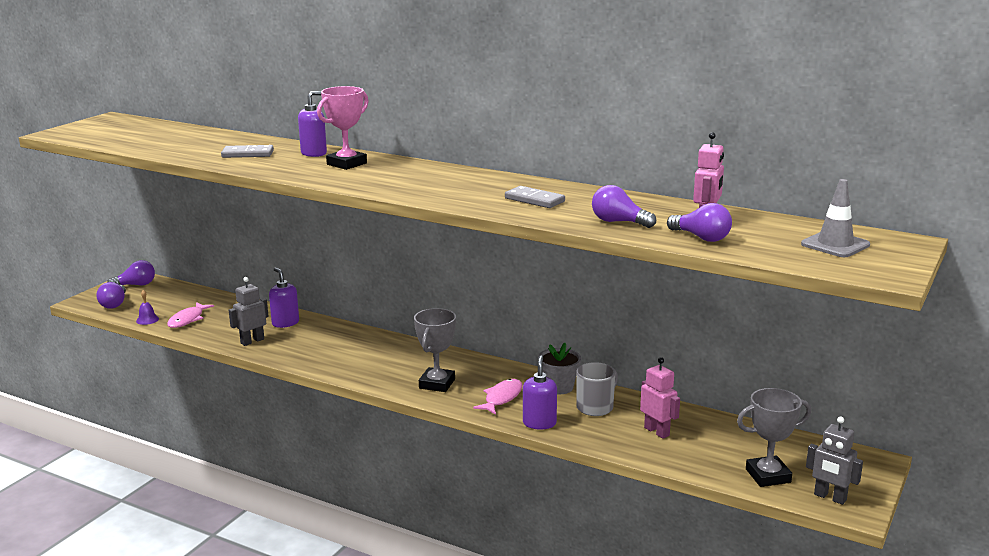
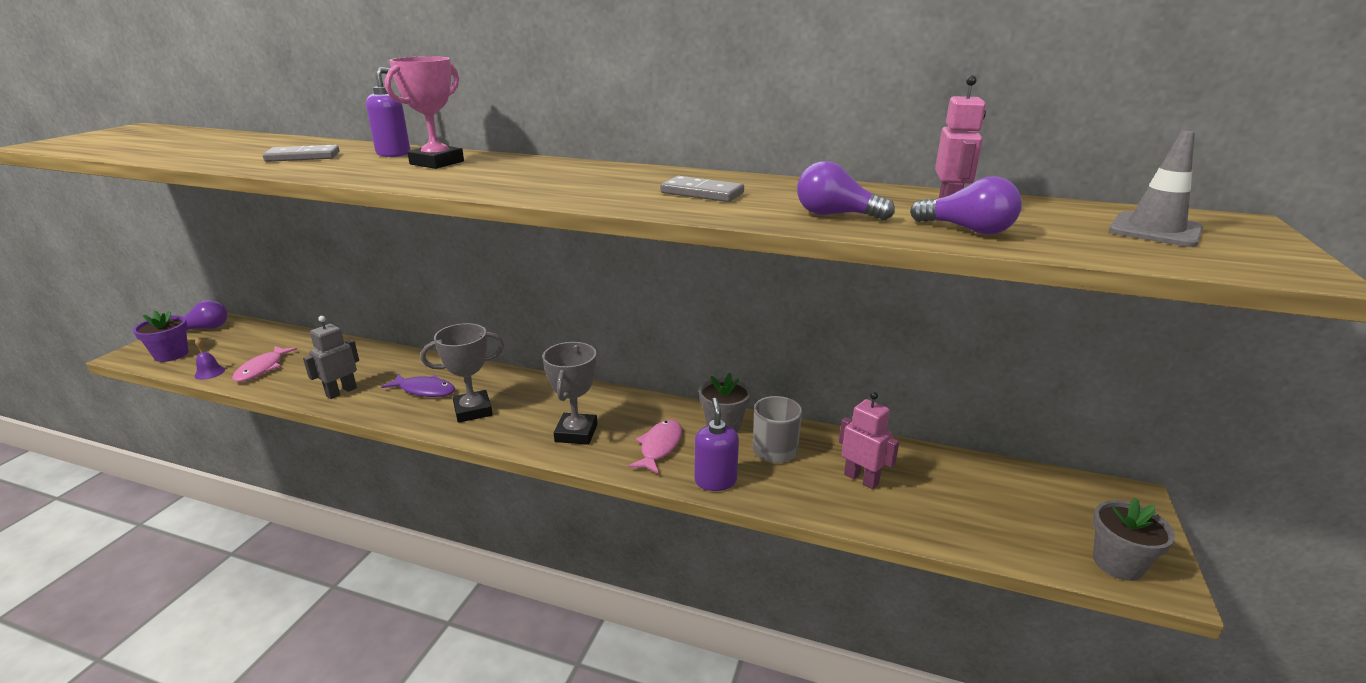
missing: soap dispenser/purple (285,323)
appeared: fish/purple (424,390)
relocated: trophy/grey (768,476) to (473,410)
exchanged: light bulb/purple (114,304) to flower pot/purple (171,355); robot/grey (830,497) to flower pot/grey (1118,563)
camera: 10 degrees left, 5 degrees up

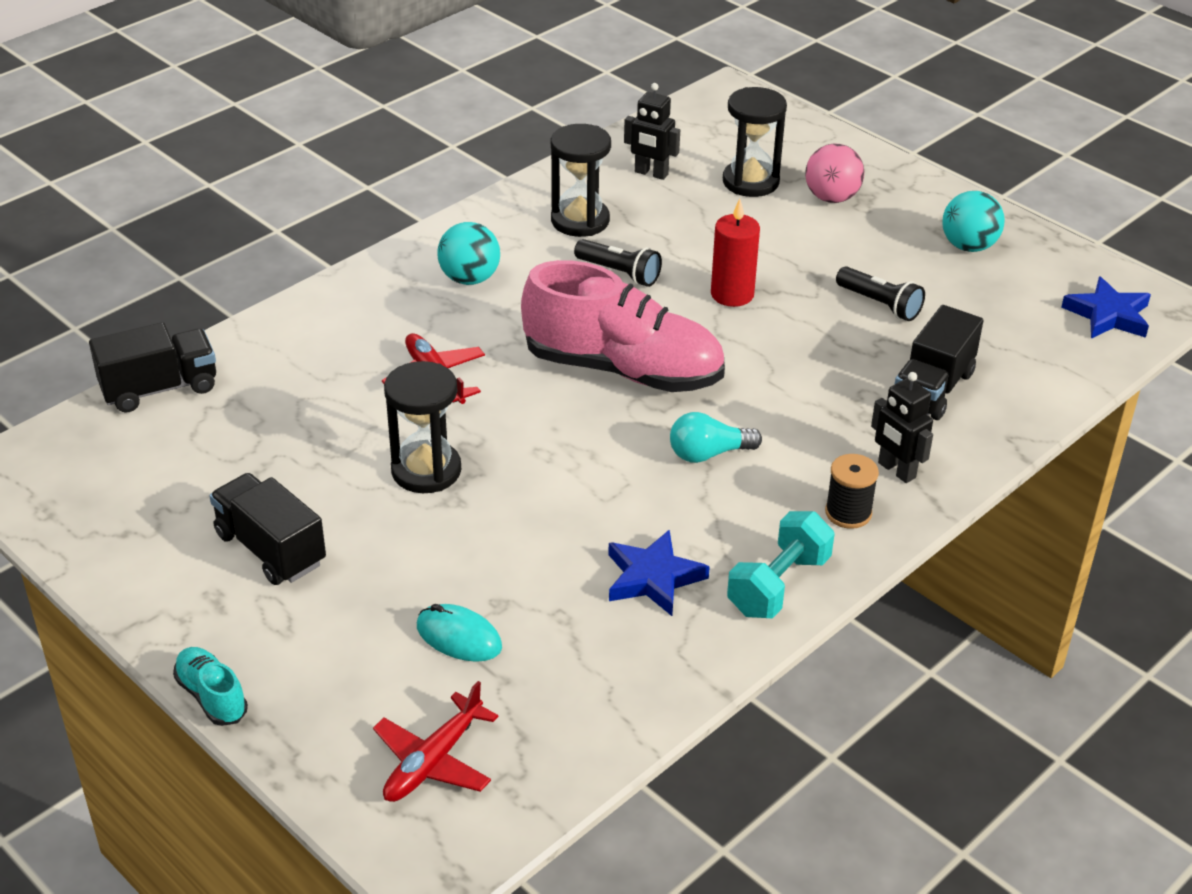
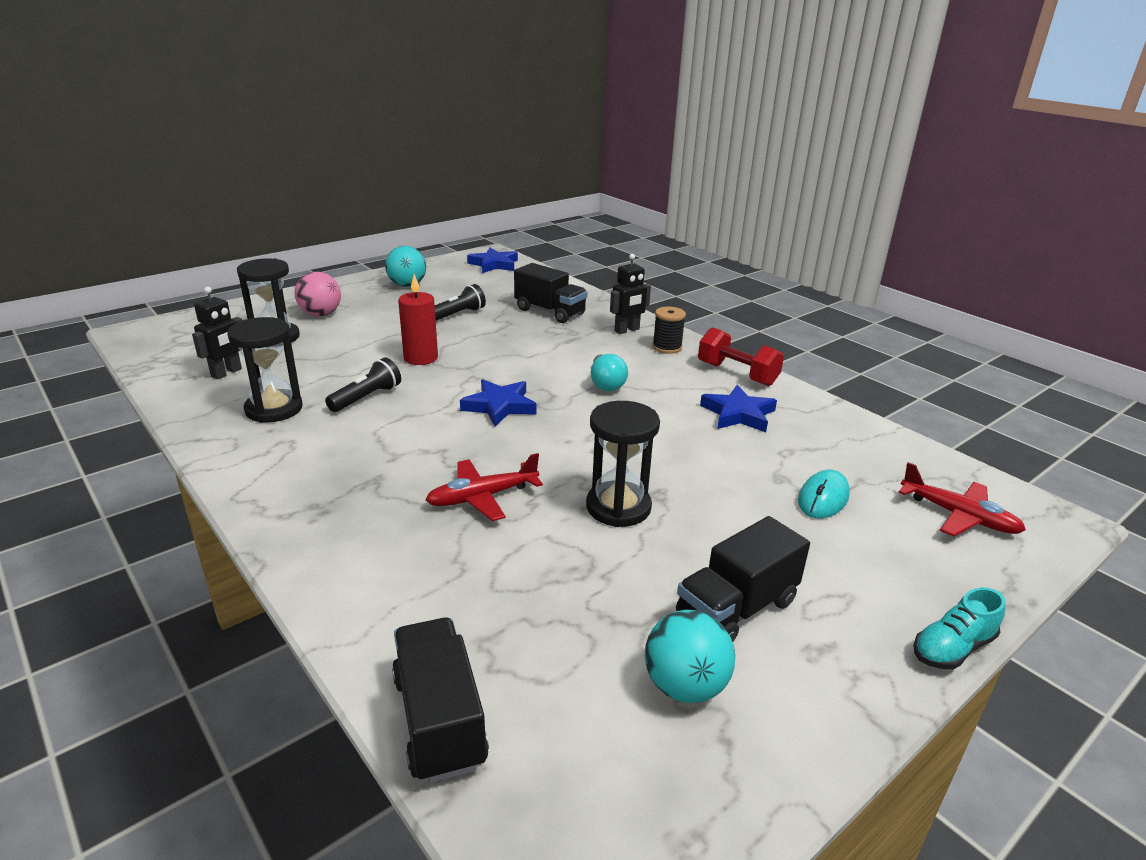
relocated: ball/turquoise (470,279) to (685,686)
exchanged: shoe/pink (623,370) to star/blue (500,406)
colour: dumbbell/turquoise (778,585) to dumbbell/red (737,374)
camera: 85 degrees left, 10 degrees down

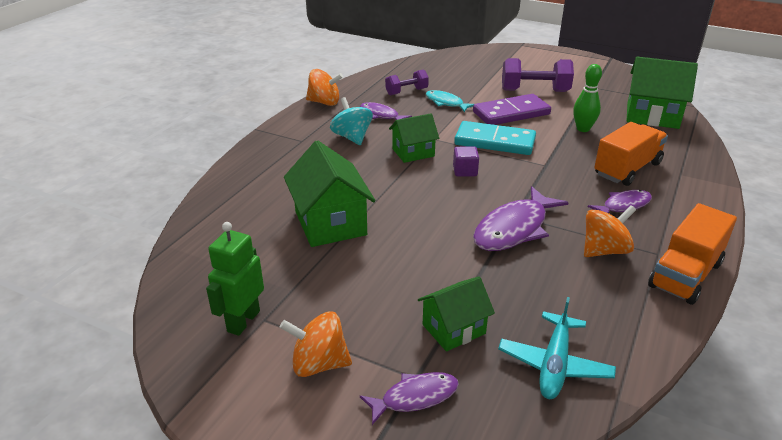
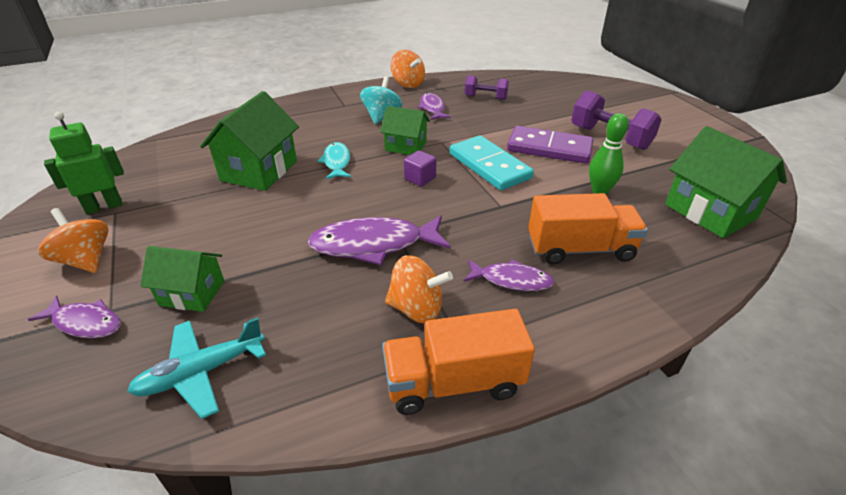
relocated: fish/turquoise (446,103) to (337,162)
camera: 40 degrees right, 5 degrees up

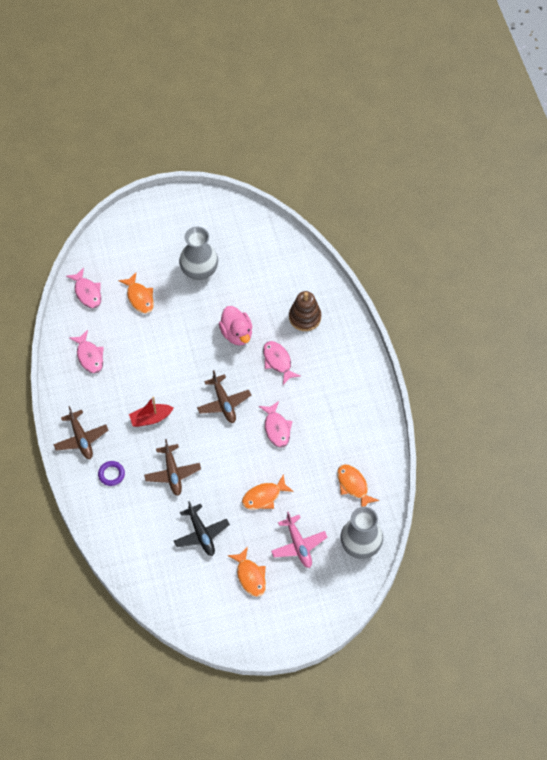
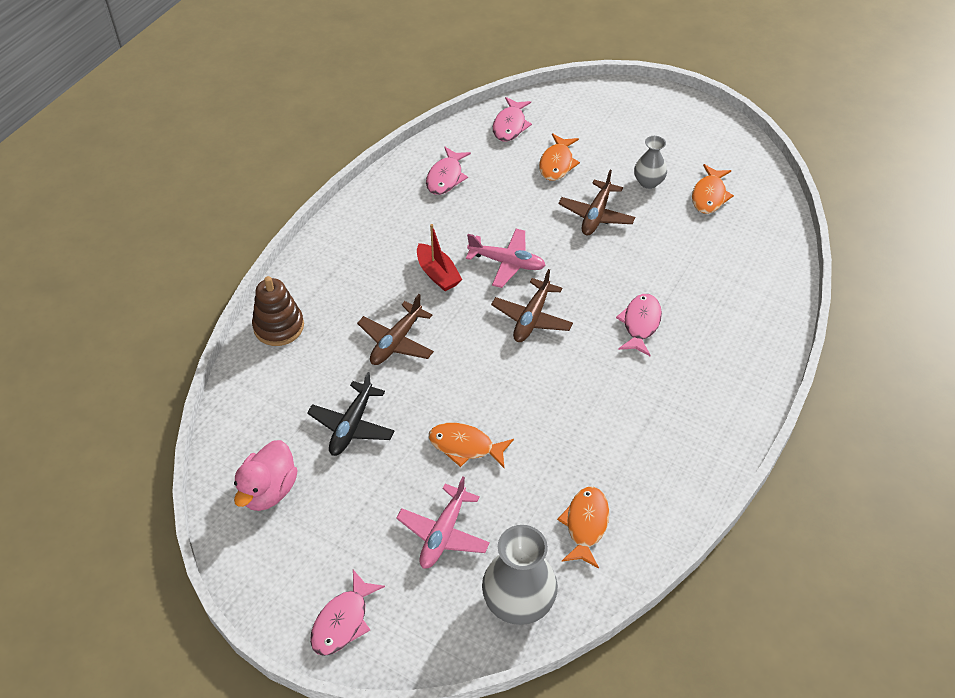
missing: ring/purple (111,474)
appeared: plane/pink (507,263)
relocated: plane/brown (81,439) to (596,215); duck/pink (236,334) to (269,490); fish/orange (250,576) to (709,195); fish/pink (276,428) to (343,621); stacking toy/brown (305,317) to (279,326)
spun: boat/red (151,418) = (437,274) 150 degrees counterclockwise
size: vase/grey (199,270) = (648,182) x0.59
camera: 45 degrees right, 10 degrees down

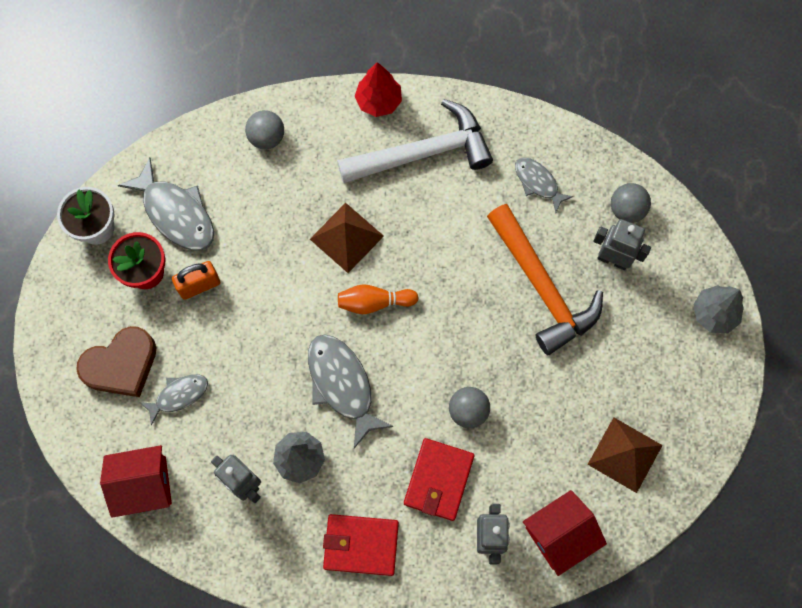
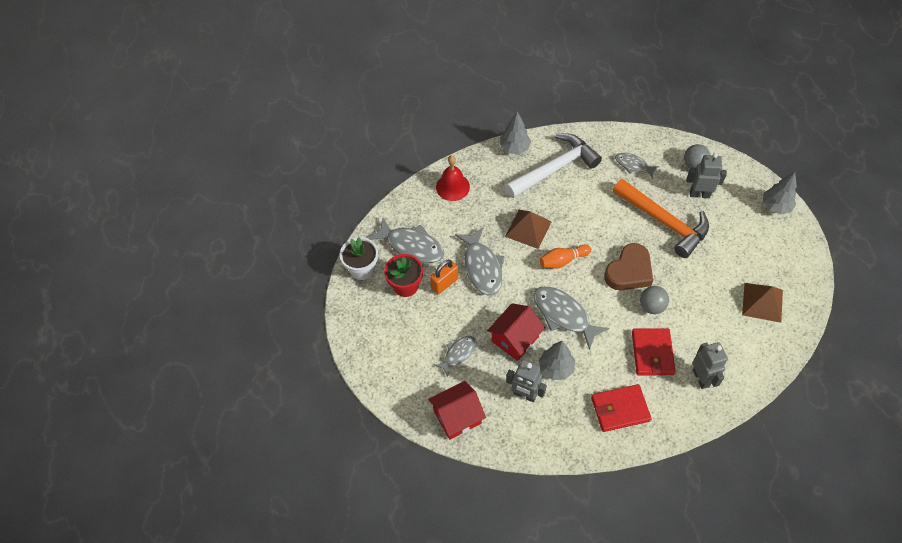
appeared: fish/grey (482,267)
relocated: heart/brown (121,365) to (629,271); house/red (559,535) to (515,339)
exchanged: ball/grey (267,137) to bell/red (452,187)
colour: tree/red (379,101) to tree/grey (514,148)
camera: 15 degrees left, 15 degrees down

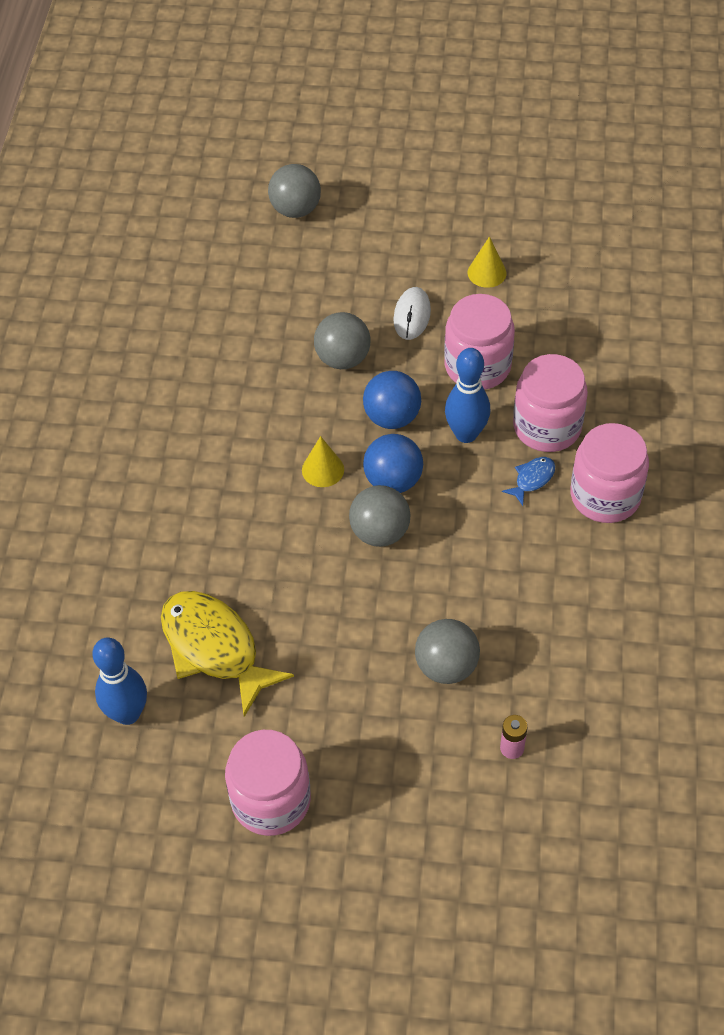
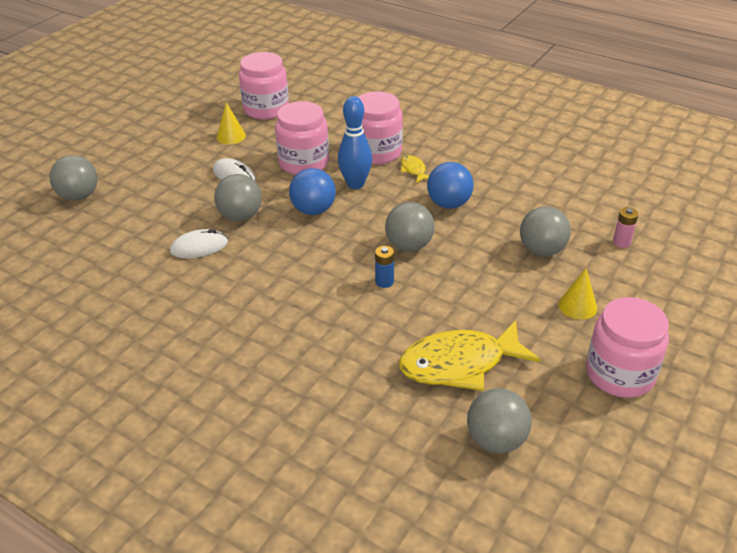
appeared: mouse/white (199,247); battery/blue (384,282)
relocated: cone/yellow (323,469) to (577,306); ball/blue (393,481) to (449,204); jar/pink (605,496) to (266,109)
exchanged: bowling pin/blue (127,714) to ball/grey (496,440)
colour: fish/blue (532,479) to fish/yellow (413,170)
camera: 65 degrees left, 15 degrees down

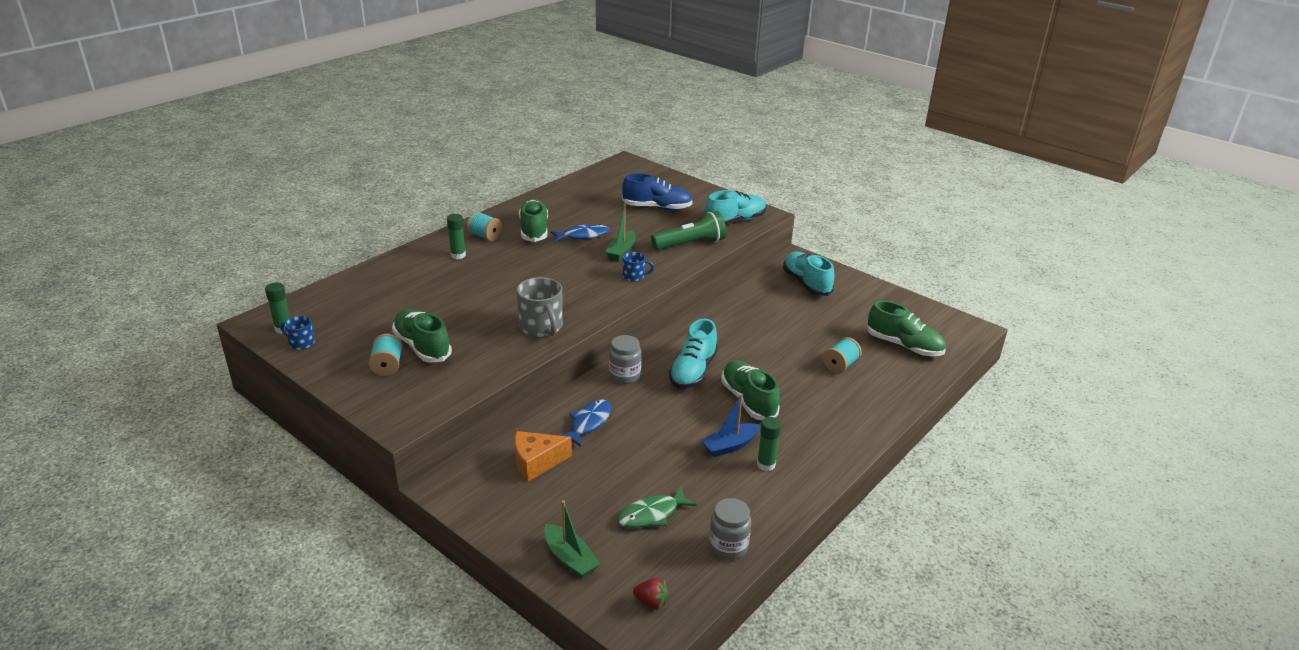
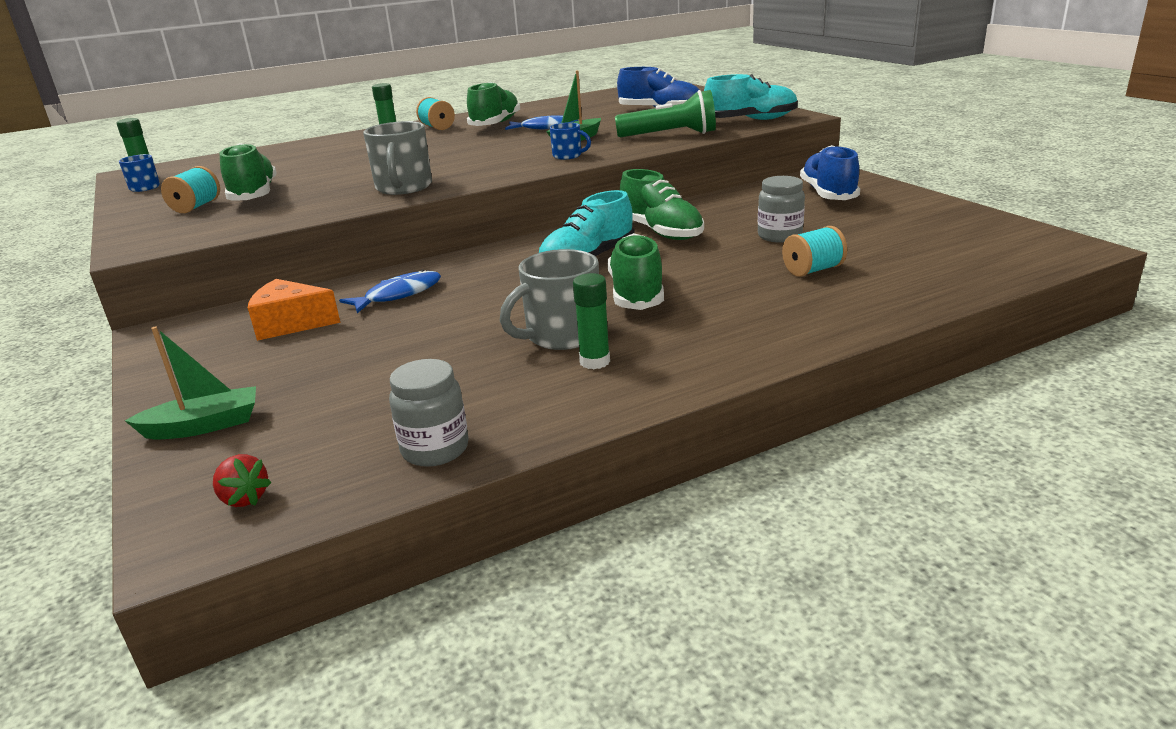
missing: fish/green (652,514)
relocated: jar/grey (624,376) to (779,236); shoe/green (904,346) to (661,232)
exchanged: boat/blue (730,446) to mug/grey (561,335)
colour: shoe/turquoise (806,283) to shoe/blue (828,194)
spun: boat/green (570,558) = (204,426) 90 degrees counterclockwise
camera: 25 degrees right, 5 degrees down

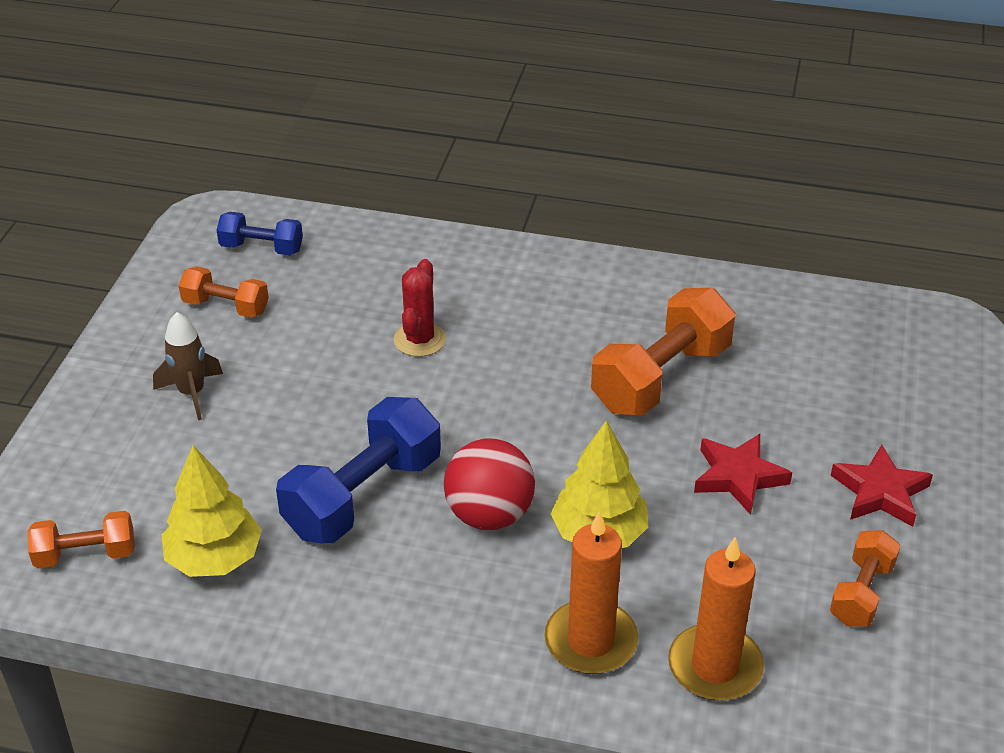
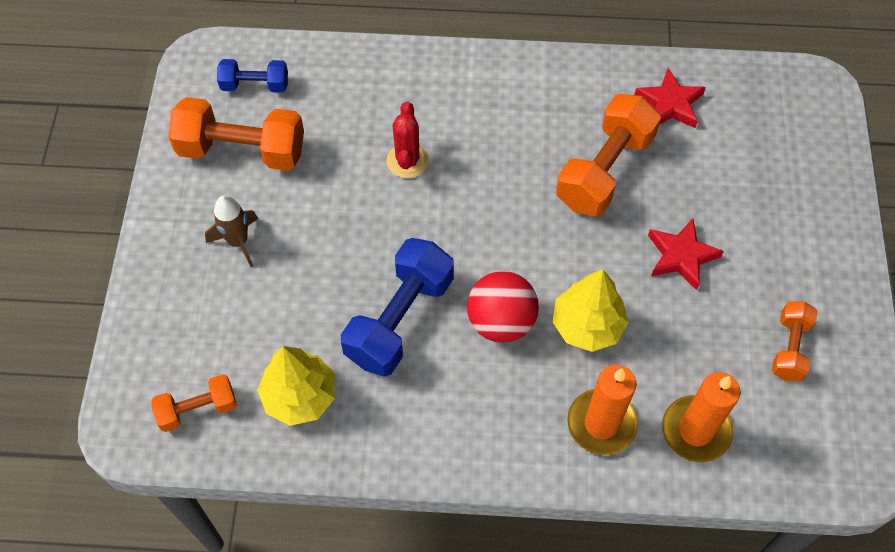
relocated: star/red (880,492) to (670,104)
size: dumbbell/orange (226,307) = (242,150) x1.79
camera: 10 degrees left, 20 degrees up

